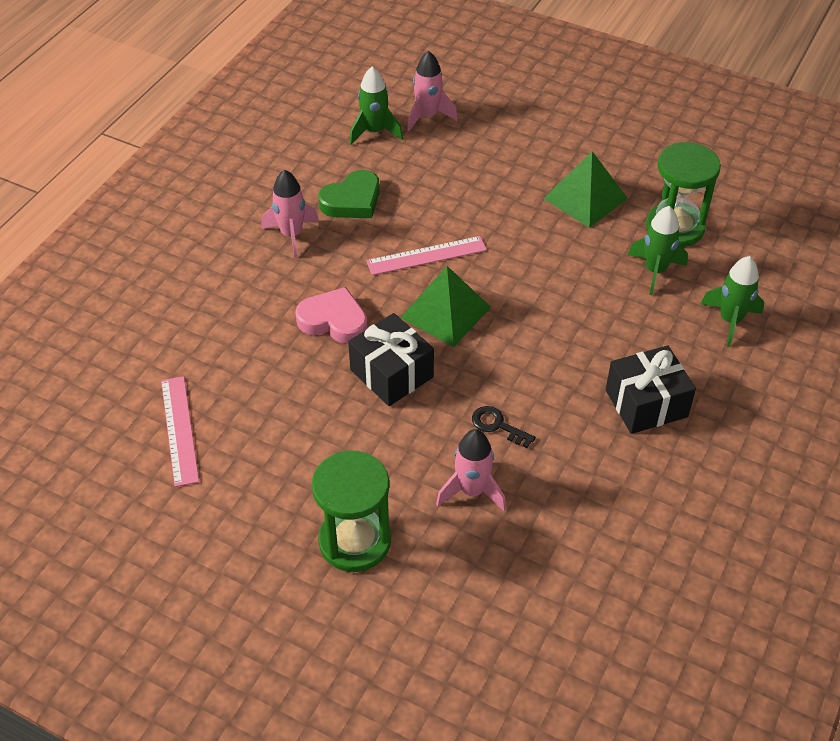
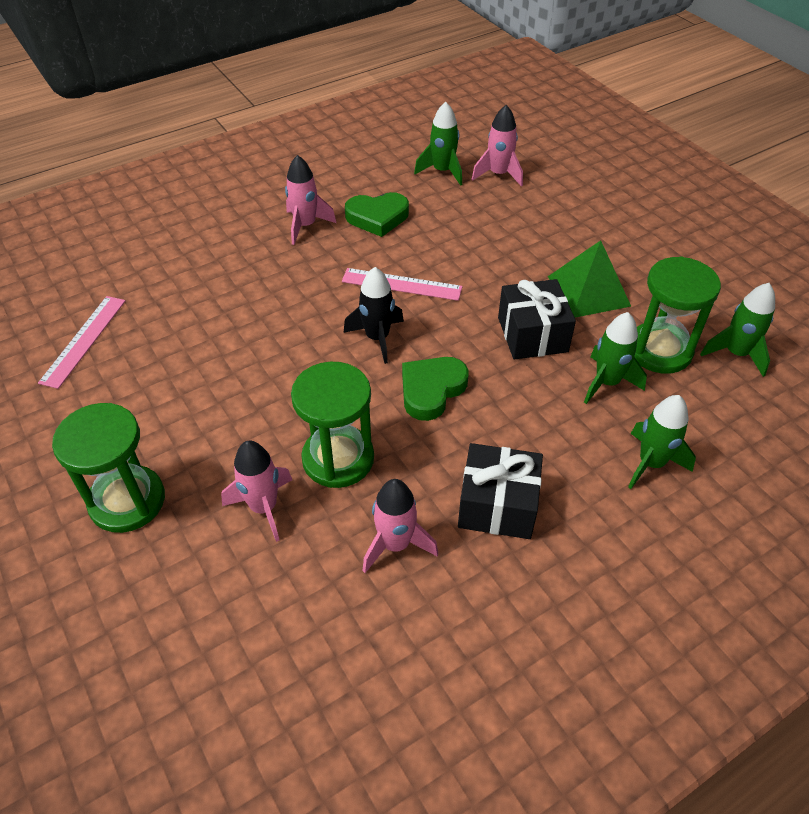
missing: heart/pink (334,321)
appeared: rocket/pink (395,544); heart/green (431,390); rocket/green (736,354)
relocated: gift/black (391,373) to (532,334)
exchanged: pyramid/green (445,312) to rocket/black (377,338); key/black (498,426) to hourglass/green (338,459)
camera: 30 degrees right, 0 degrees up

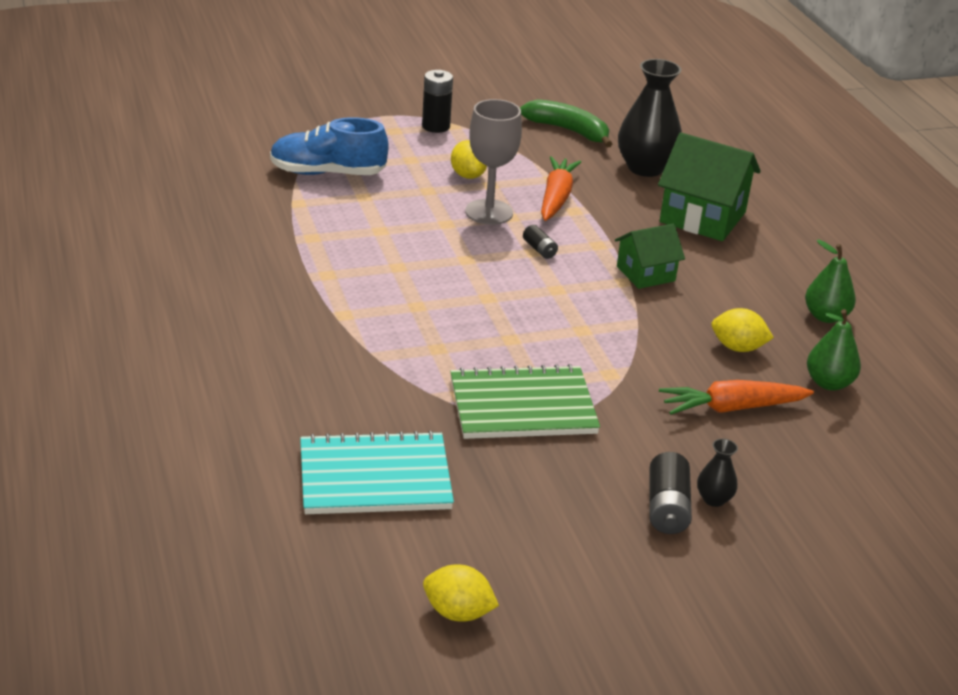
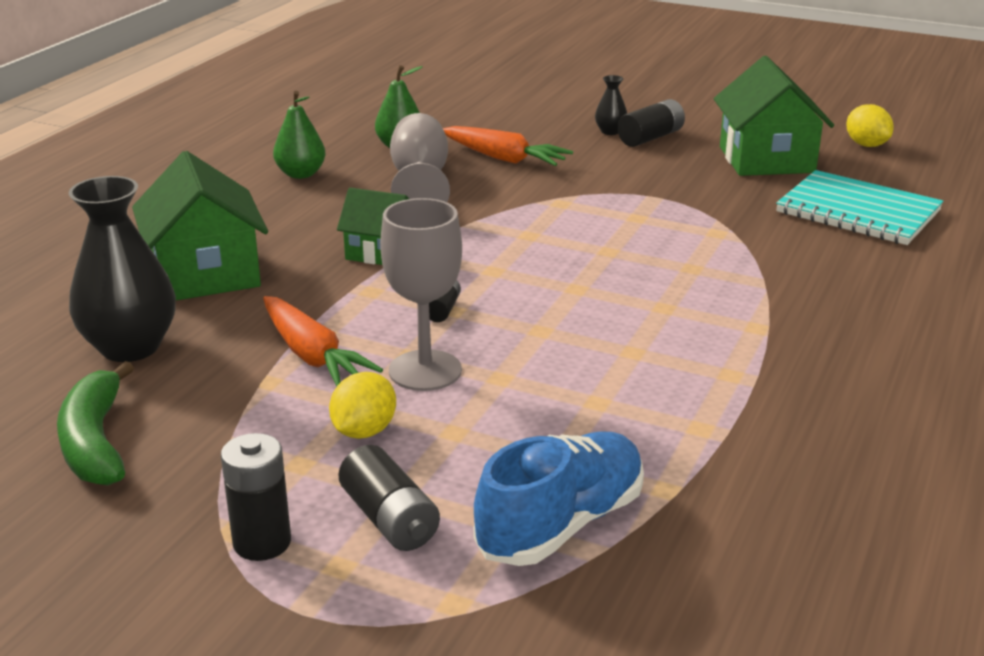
missing: notebook/green (522,406)
appeared: battery/black (389,519); house/green (766,159)
exchanged: lemon/yellow (737,348) to goblet/grey (420,182)
spun: shoe/blue (328,173) = (561,524) 90 degrees counterclockwise; carrot/orange (556,198) = (312,355) 90 degrees counterclockwise
camera: 135 degrees left, 5 degrees down

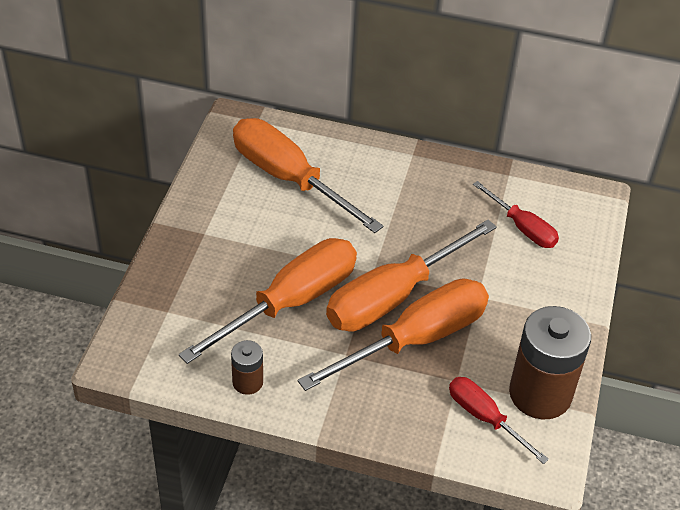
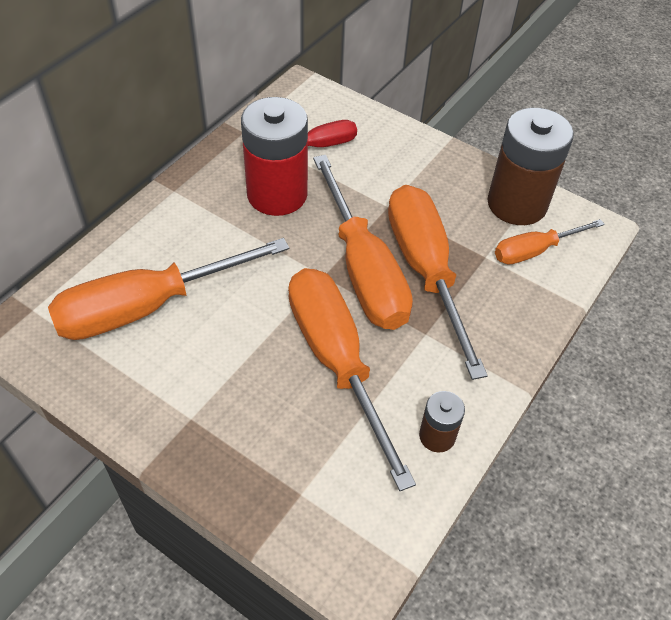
appeared: battery/red (277,194)
colour: screwdriver/red (485,418) to screwdriver/orange (534,251)
camera: 70 degrees left, 5 degrees up

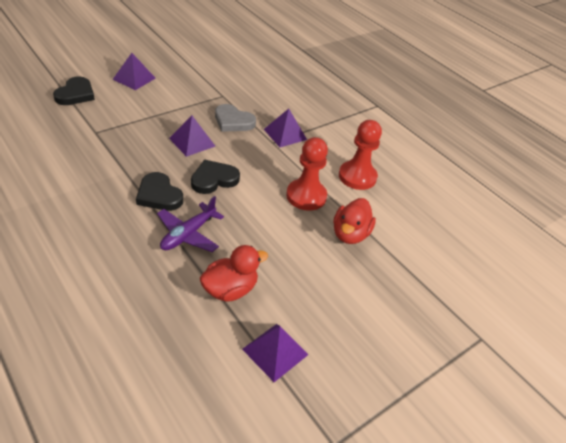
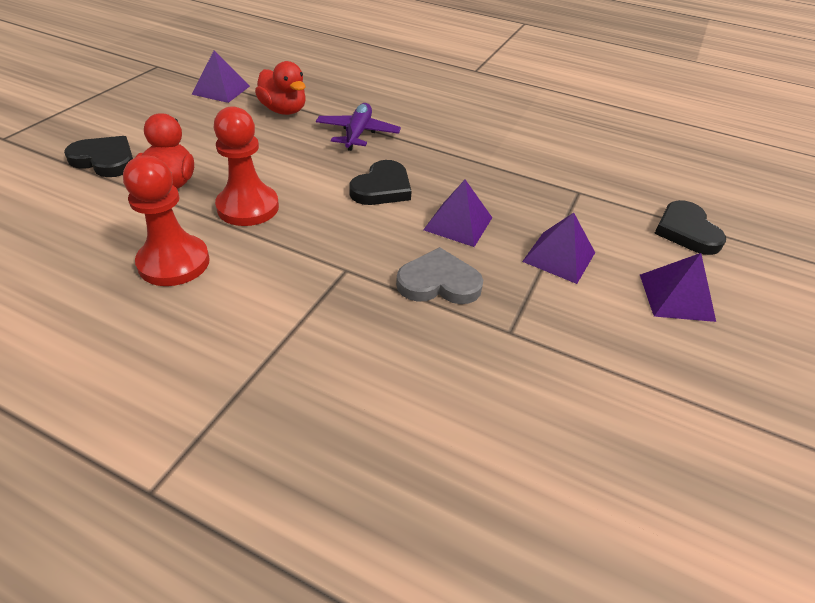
relocated: heart/black (159,195) to (105,160); pyramid/purple (285,134) to (559,257)
spun: duck/red (230,289) = (284,110) 75 degrees counterclockwise
camera: 155 degrees right, 0 degrees up

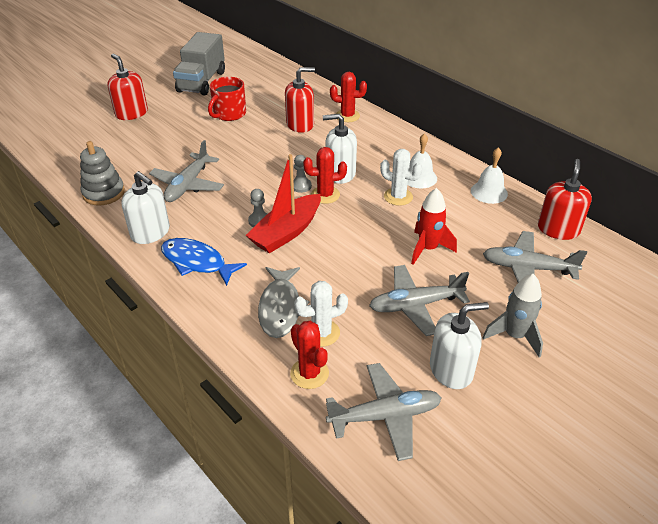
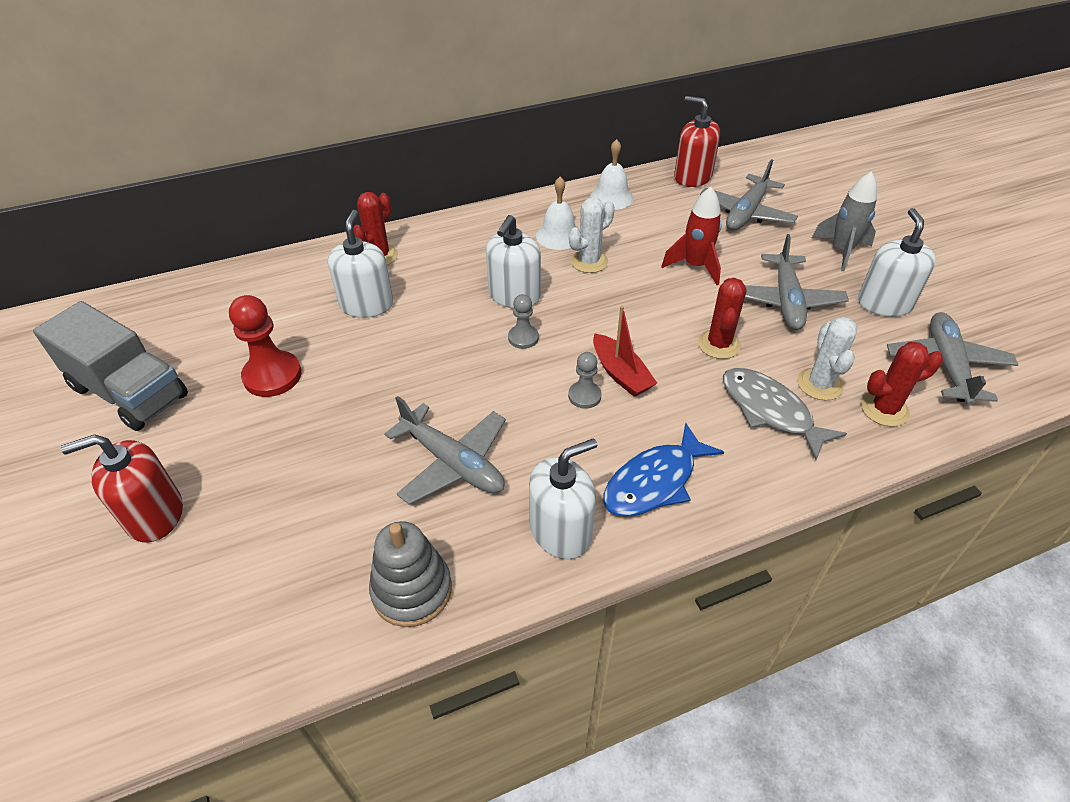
relocated: cactus/red (325,195) to (719,344)
exchanged: mug/red (229,114) to pawn/red (272,376)
colour: soap dispenser/red (300,124) to soap dispenser/white (366,304)
spun: fish/grey (280,308) = (770,411) 150 degrees counterclockwise
size: boat/red (287,232) = (620,373) x0.66
camera: 70 degrees left, 5 degrees up

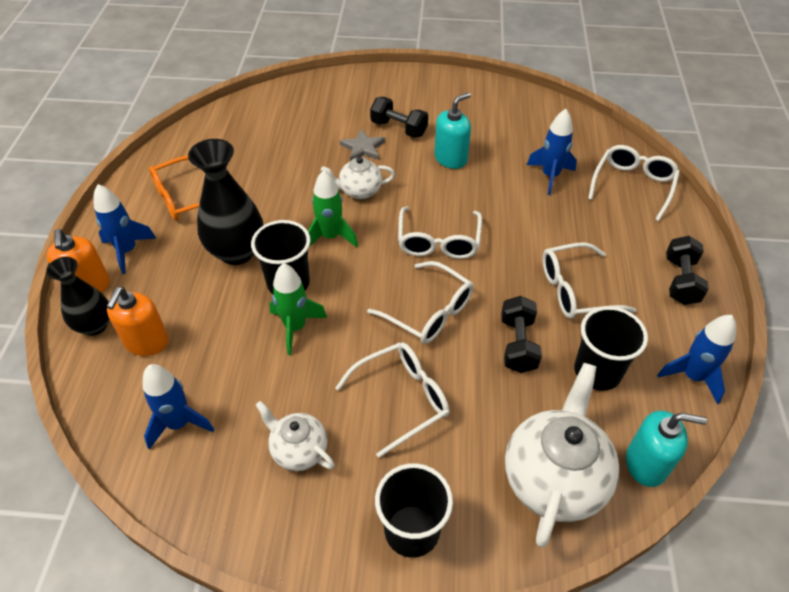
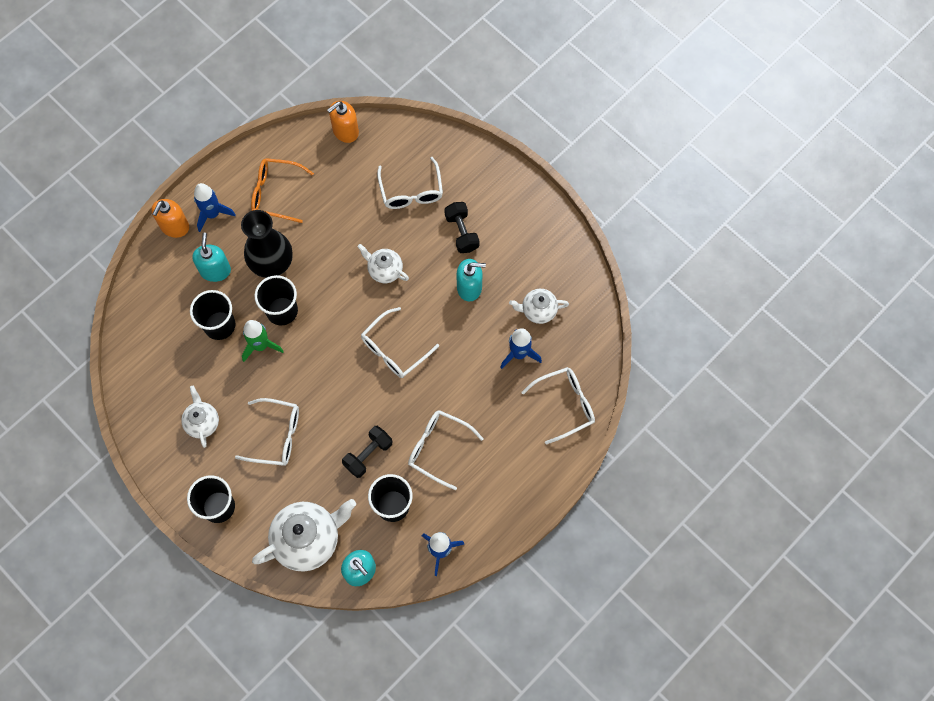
missing: vase/black (95,325); rocket/blue (179,423); rocket/green (330,237); star/grey (363,148); dumbbell/black (680,281)
appeared: cup/black (219,325); soap dispenser/turquoise (215,270); teapot/white (538,310)
relocated: soap dispenser/orange (146,342) to (345,131); glasses/white (429,312) to (411,191)
camera: 40 degrees right, 20 degrees up

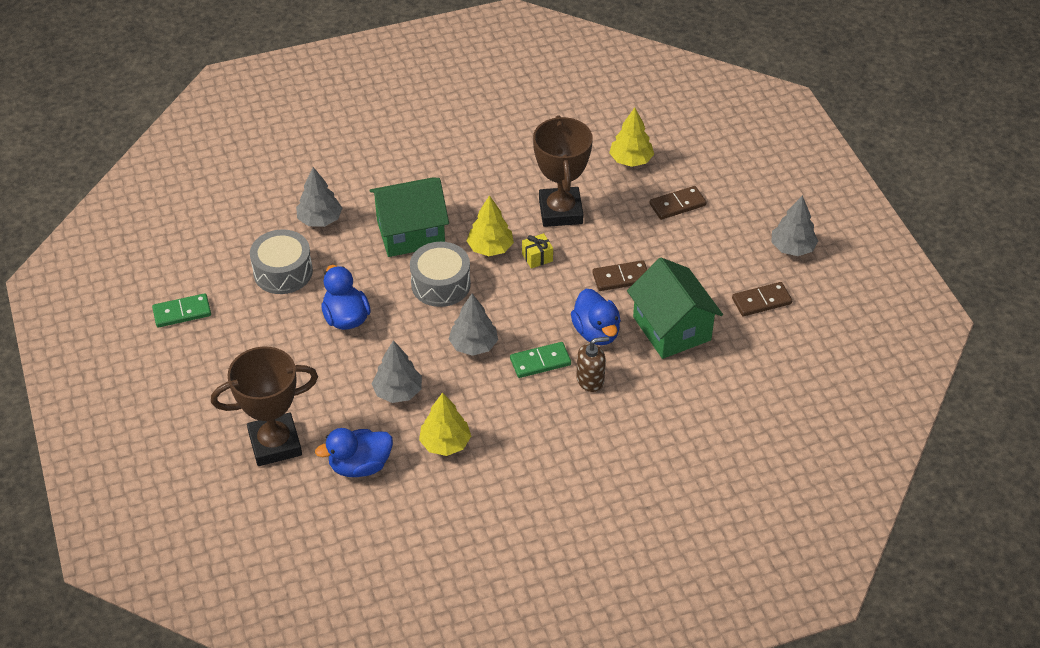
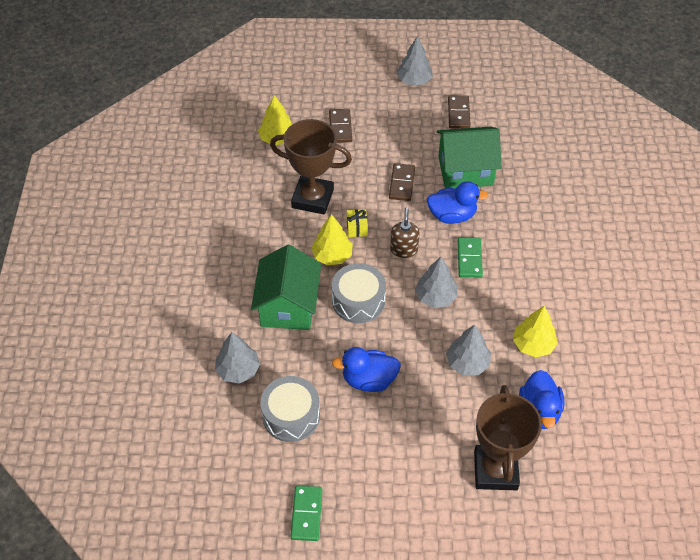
relocated: soap dispenser/brown (590,380) to (404,249)
camera: 70 degrees left, 5 degrees up

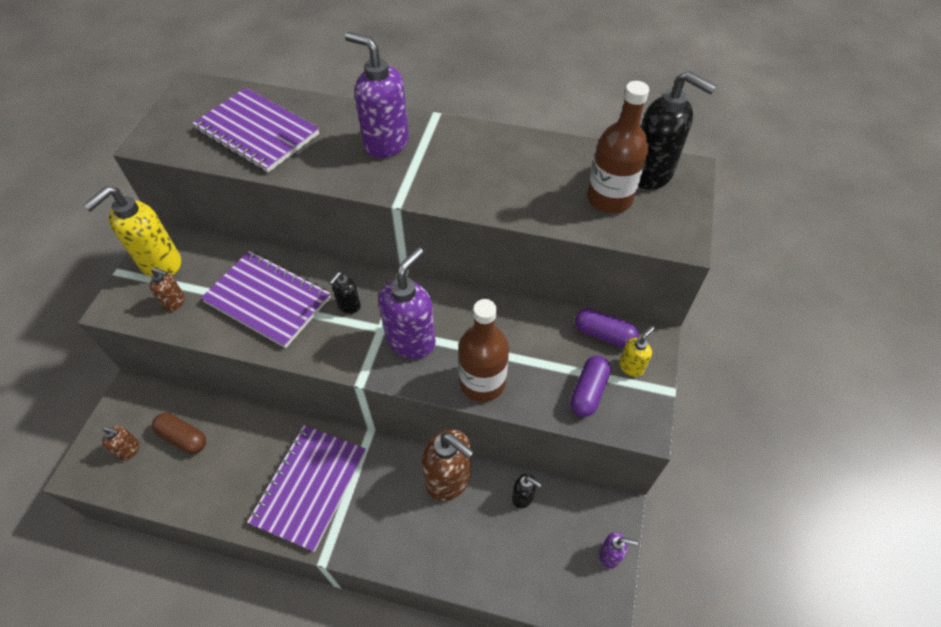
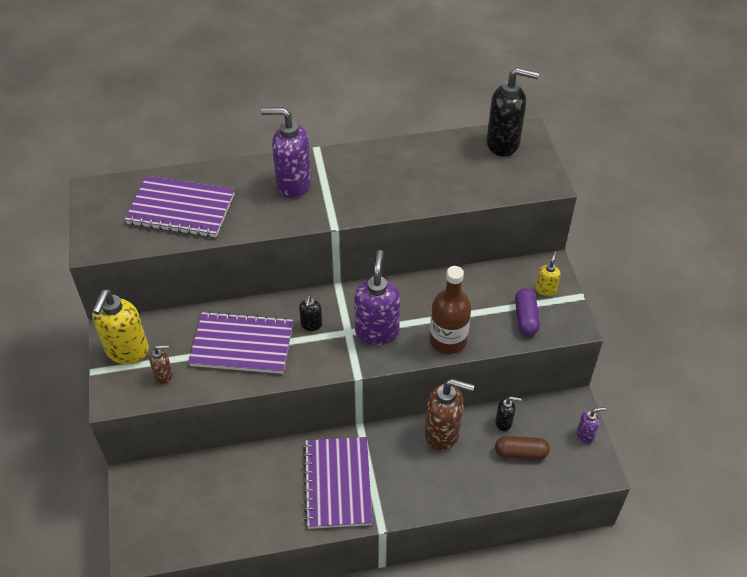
missing: soap dispenser/brown (129,450); capsule/purple (604,334); bottle/brown (609,198)
relocated: capsule/brown (183,437) to (521,453)
camera: 25 degrees left, 5 degrees down

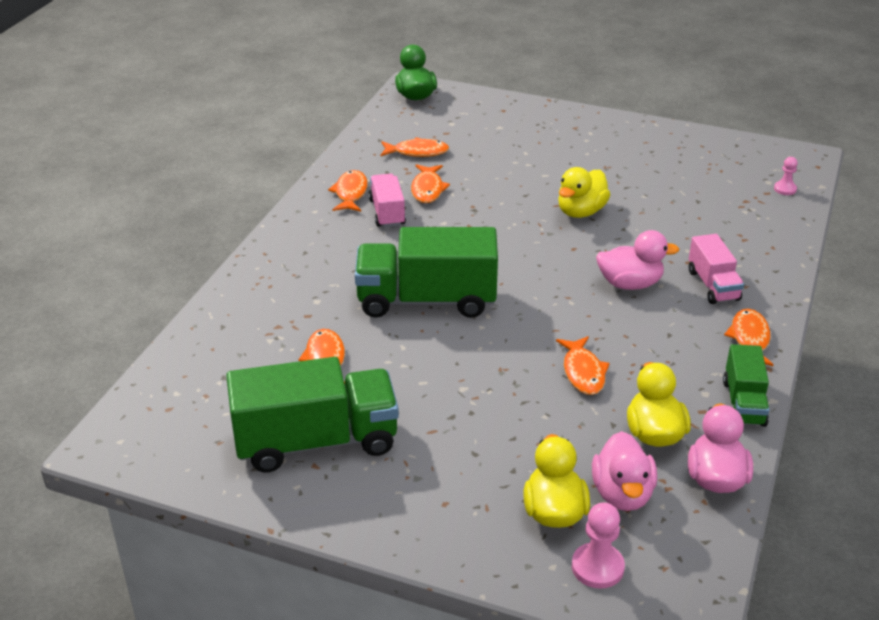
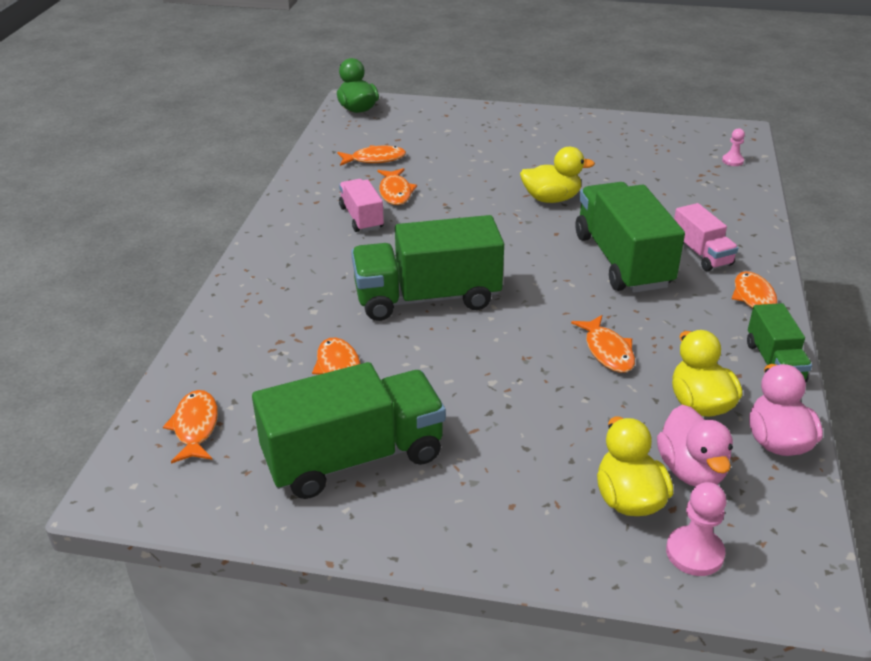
relocated: fish/orange (350,193) to (195,427)
exchanged: duck/pink (630,284) to truck/green (622,261)
spun: duck/yellow (581,212) = (551,199) 120 degrees counterclockwise
camera: 10 degrees left, 0 degrees up

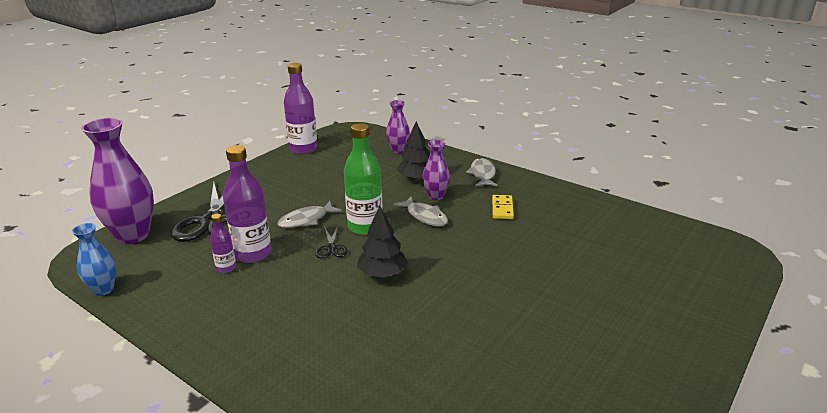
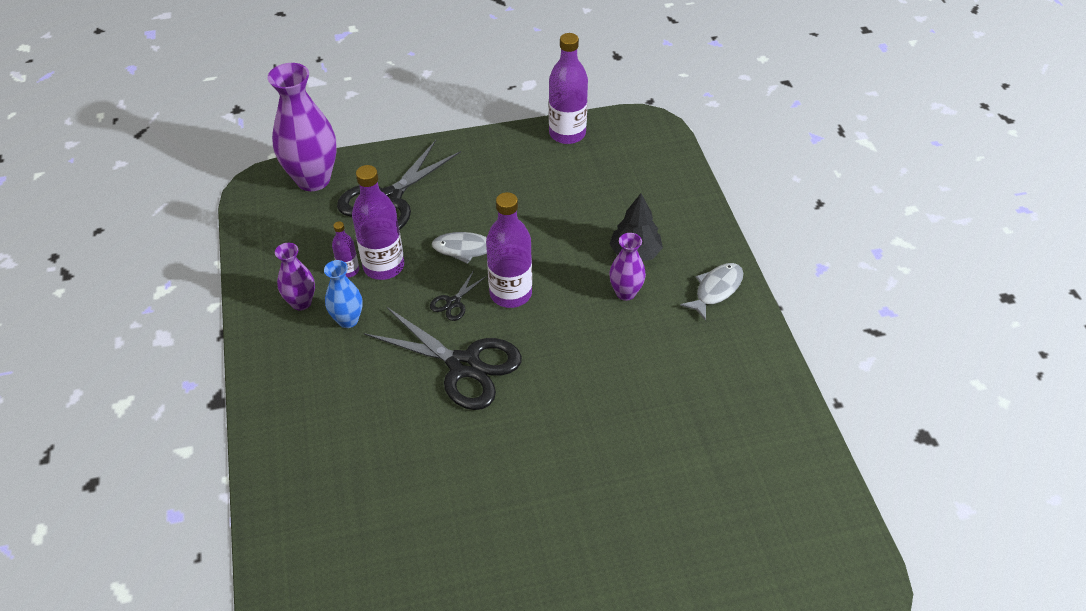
missing: fish/grey (425,216); domino/yellow (502,209)
relocated: vase/blue (103,289) to (348,320); vase/purple (398,150) to (301,302)
exchanged: tree/black (382,274) to scissors/black (464,365)
colour: bottle/green (365,227) to bottle/purple (510,293)
camera: 40 degrees right, 20 degrees up

